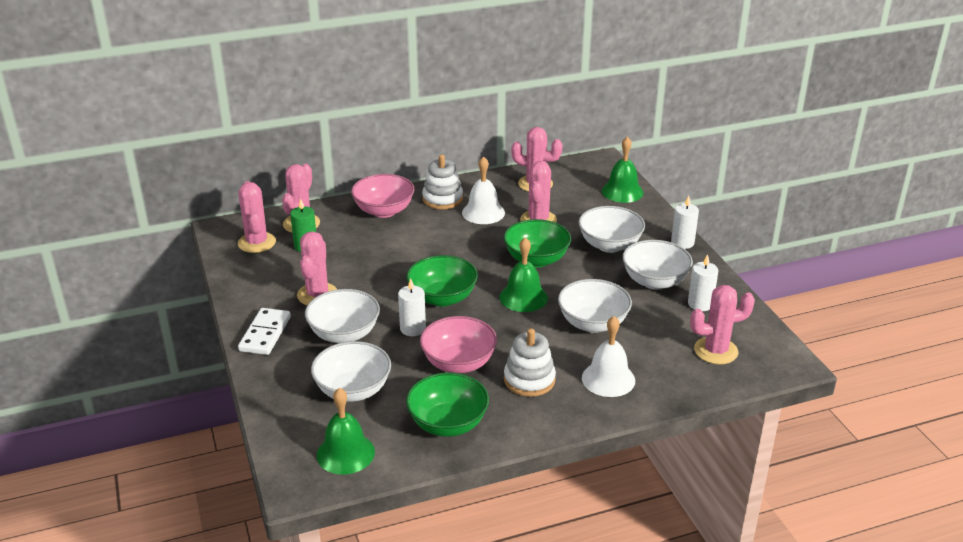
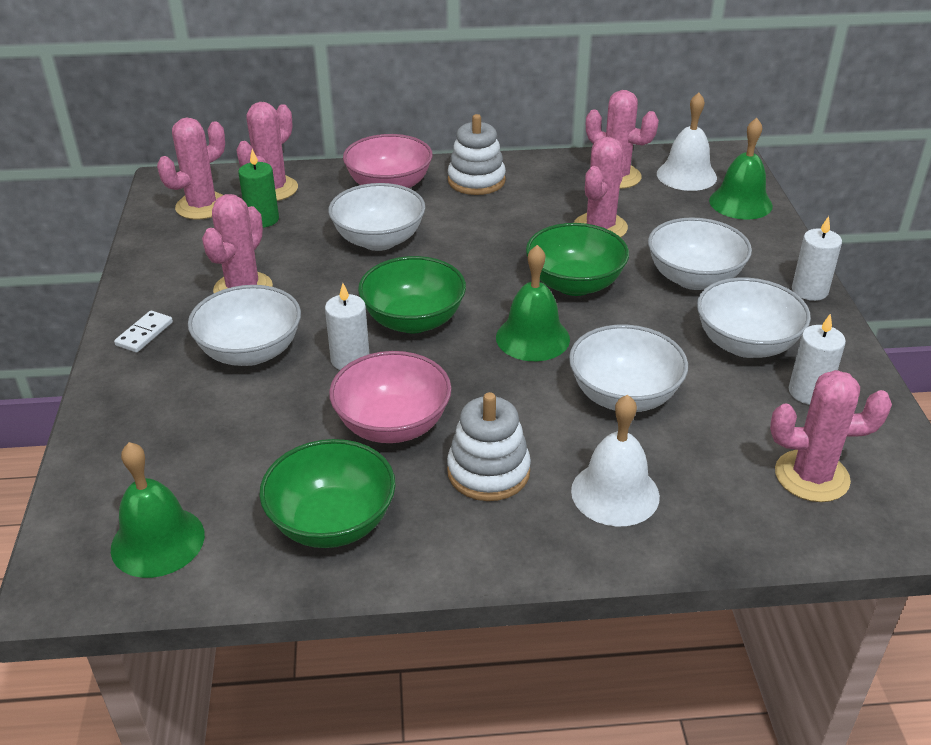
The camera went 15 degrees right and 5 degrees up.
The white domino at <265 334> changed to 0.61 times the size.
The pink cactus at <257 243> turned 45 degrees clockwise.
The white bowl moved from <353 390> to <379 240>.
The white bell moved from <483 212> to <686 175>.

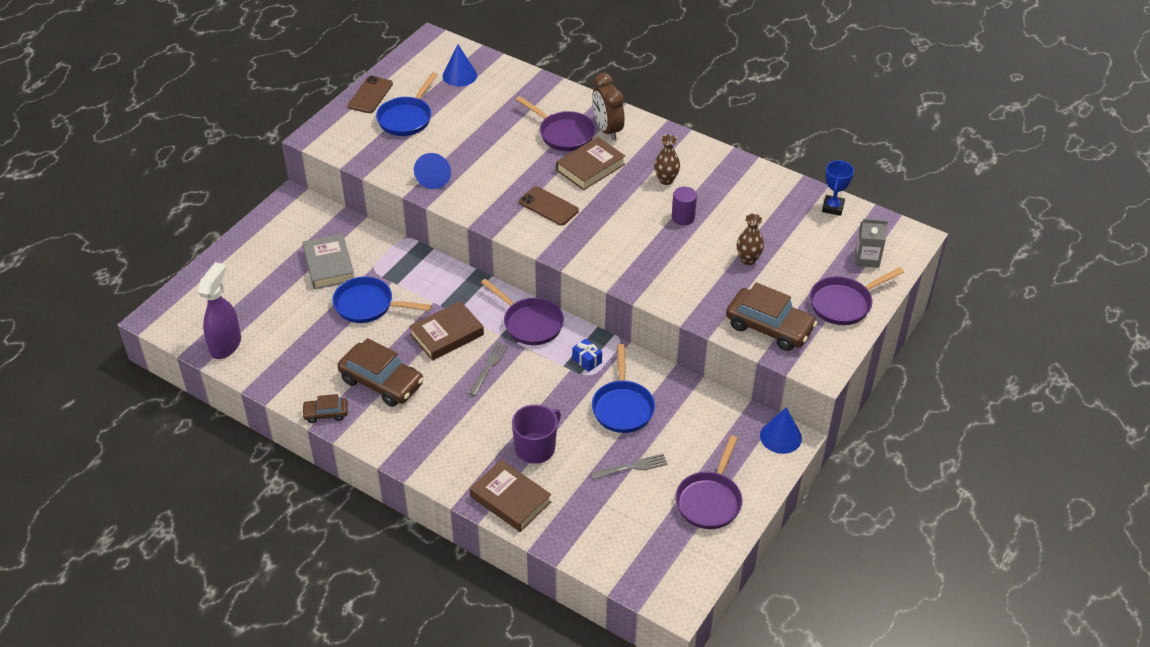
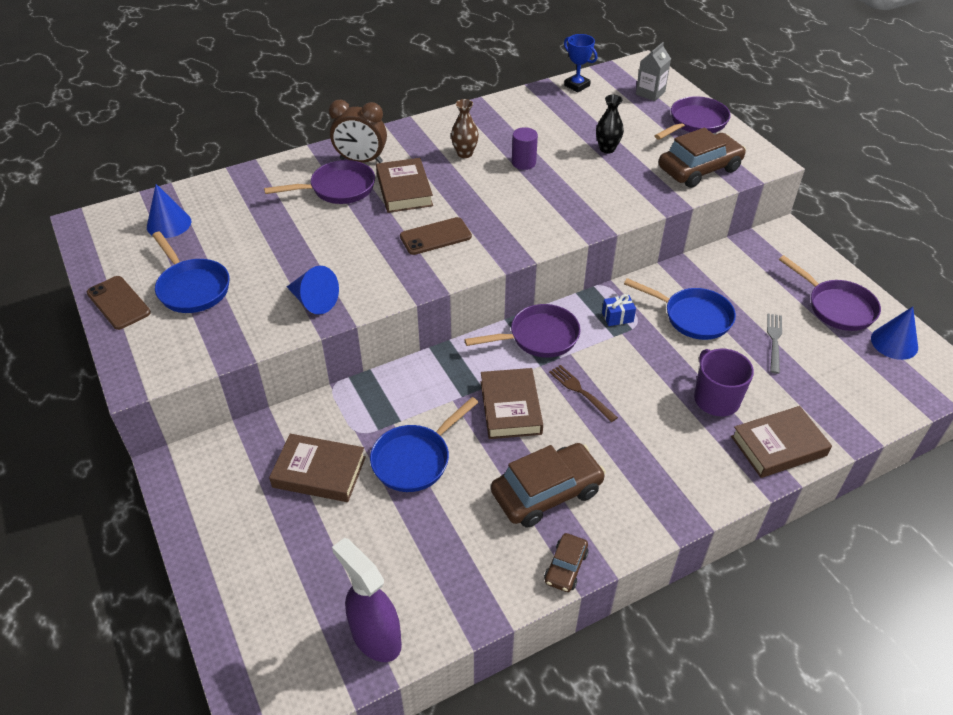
The camera went 60 degrees left and 0 degrees up.
The grey book at <329 265> became the brown book at <319 472>.
The grey fork at <489 366> became the brown fork at <580 391>.
The brown vase at <748 260> became the black vase at <607 149>.
The purple pan at <844 303> turned 135 degrees counterclockwise.
The blue cone moved from <780 437> to <894 343>.

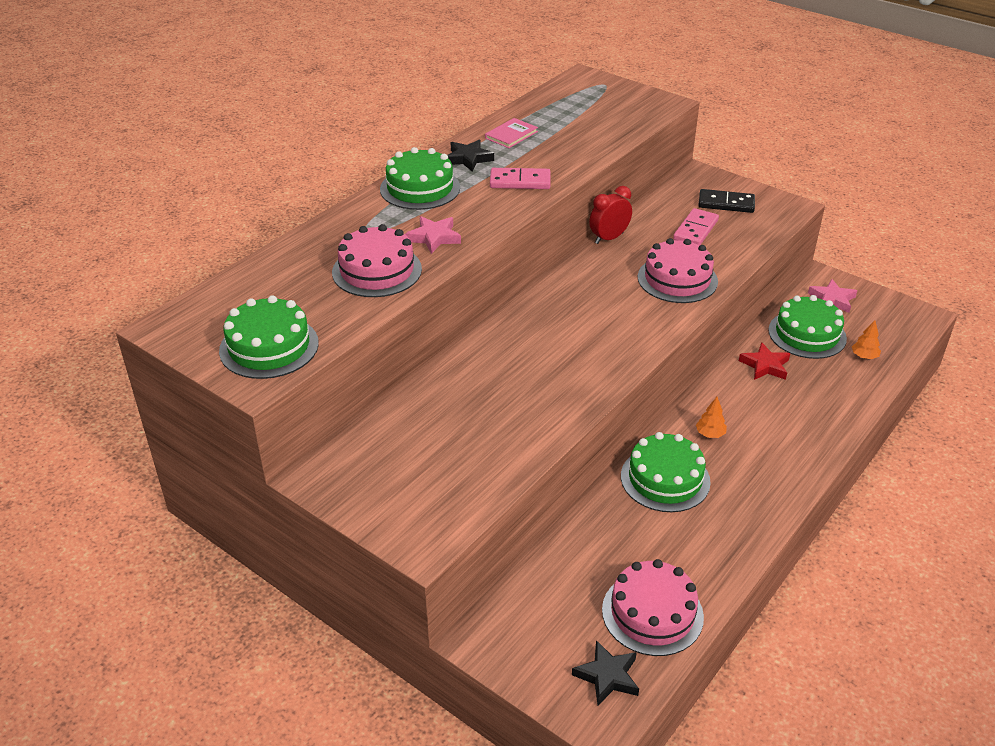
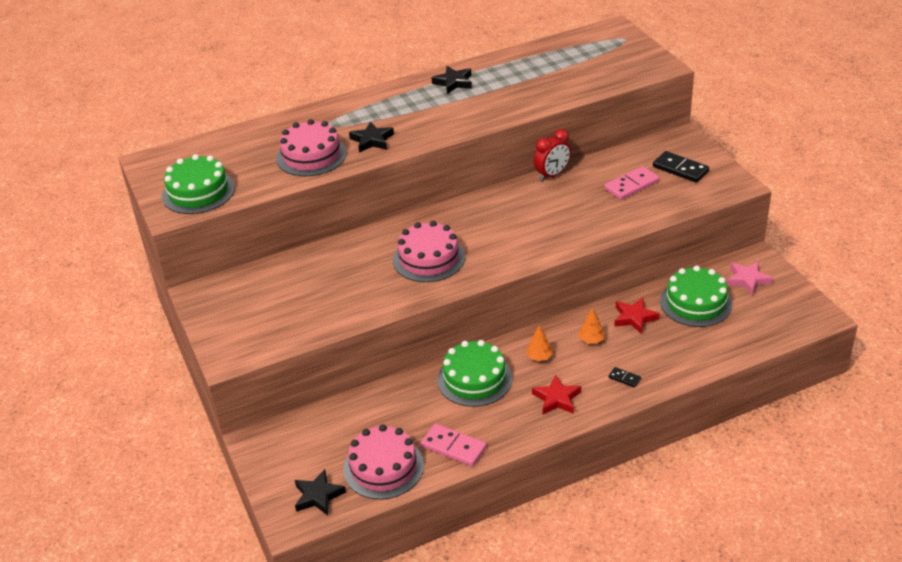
The camera went 30 degrees right and 0 degrees up.
The pink star at <434 237> became the black star at <372 140>.
The pink cake moved from <677 279> to <428 258>.
The pink domino moved from <520 181> to <453 447>.
The red star at <556 398> appeared.
The red clock at <609 238> turned 150 degrees clockwise.
The orange tree moved from <864 356> to <591 340>.
The black domino at <624 378> appeared.
The green cake at <420 188> disappeared.
The pink book at <511 135> disappeared.

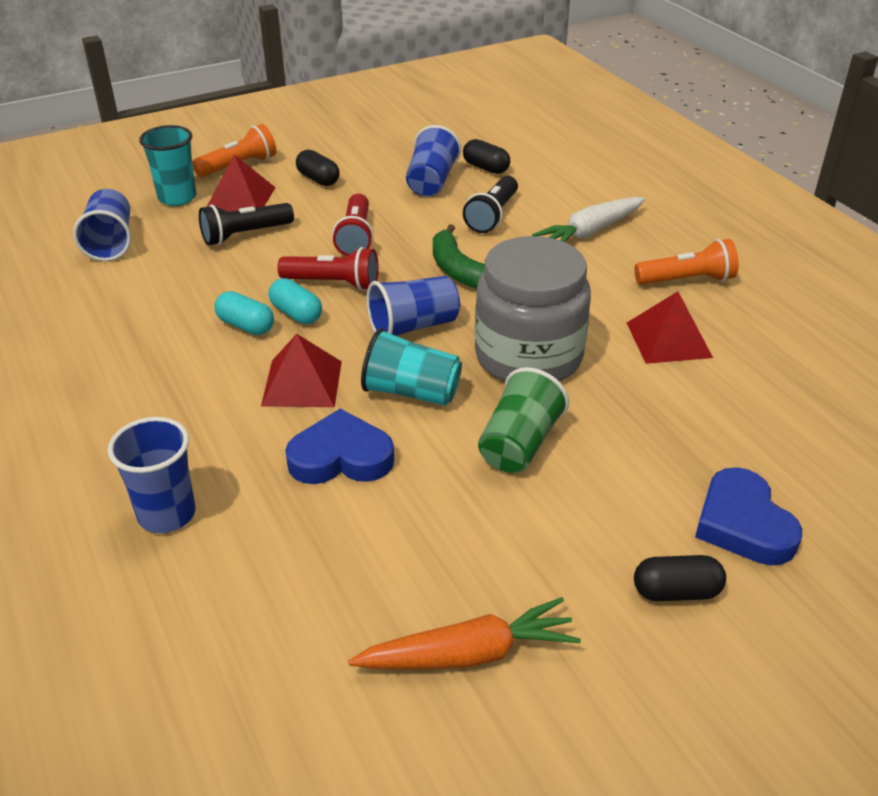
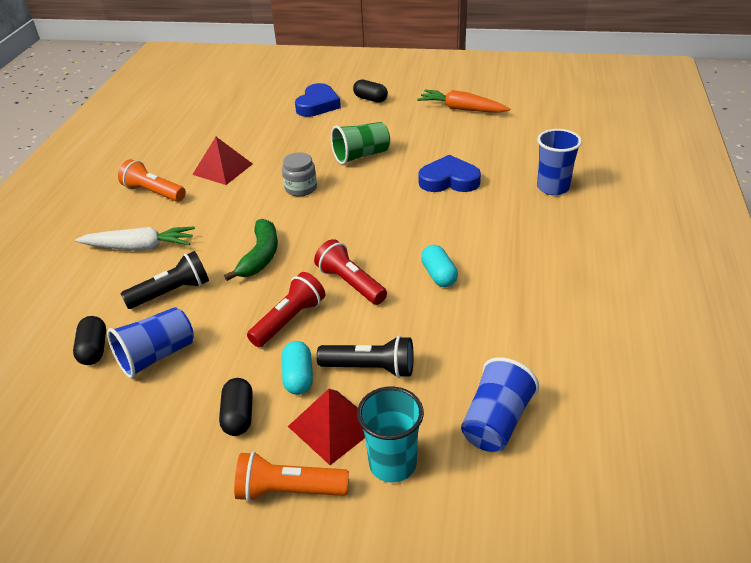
The camera went 140 degrees left and 0 degrees up.
The grey jar at <528 357> changed to 0.46 times the size.
The turquoise capsule moved from <296 314> to <298 377>.
The blue heart at <341 457> turned 150 degrees clockwise.
The red pyramid at <302 383> disappeared.
The turquoise cup at <411 392> disappeared.
The blue cup at <413 327> disappeared.

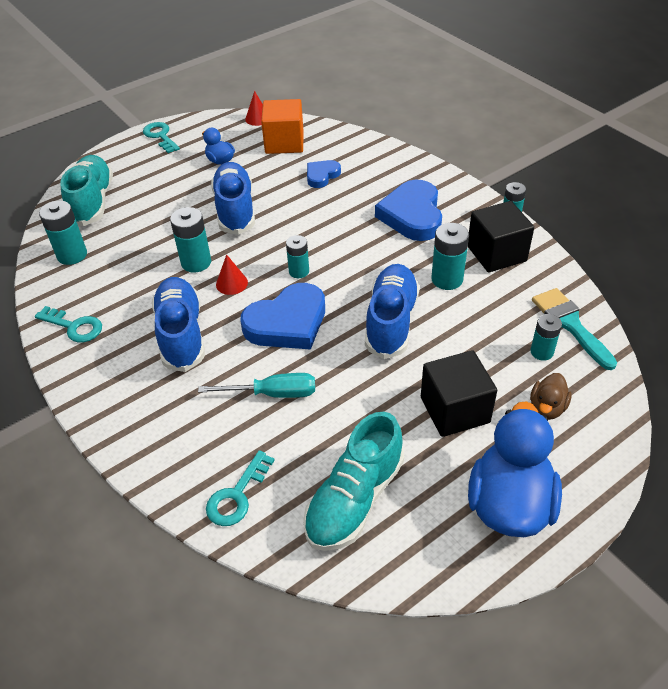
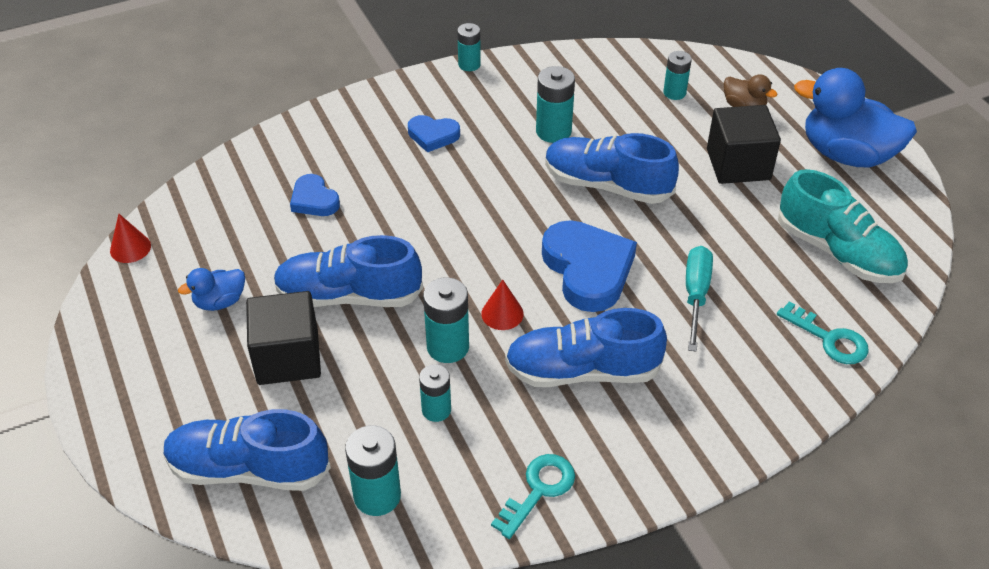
The camera went 80 degrees left and 0 degrees up.
The turquoise shoe at <92 201> became the blue shoe at <248 469>.
The black cube moved from <496 254> to <288 357>.
The blue heart at <412 215> changed to 0.54 times the size.
The turquoise battery moved from <299 271> to <436 410>.
The turquoise key at <160 136> disappeared.
The orange cube at <284 143> disappeared.
The turquoise brush at <570 324> disappeared.

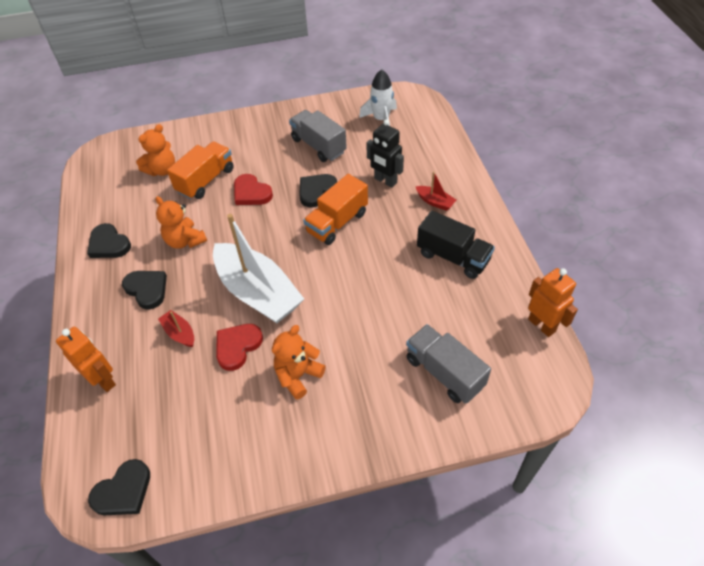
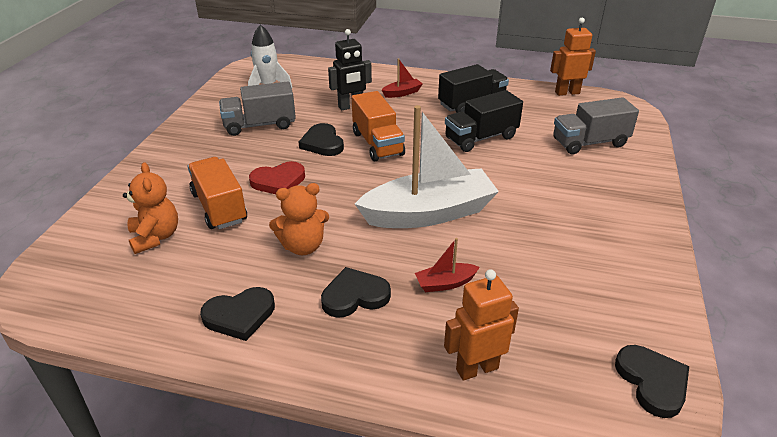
The camera went 65 degrees left and 15 degrees down.
The black truck at <481 138> appeared.
The red heart at <237 346> disappeared.
The orange teddy bear at <298 375> disappeared.

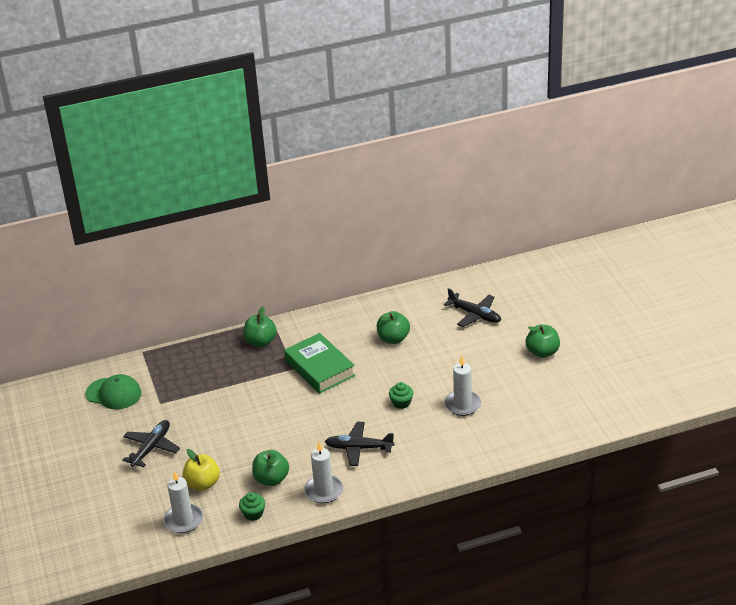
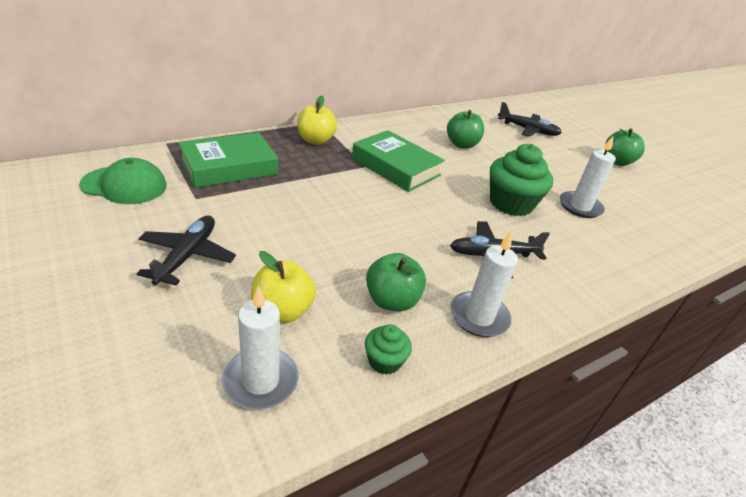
The camera went 20 degrees left and 0 degrees up.
The green book at <229 167> appeared.
The green apple at <260 342> became the yellow apple at <315 140>.
The green cupcake at <401 403> changed to 2.02 times the size.

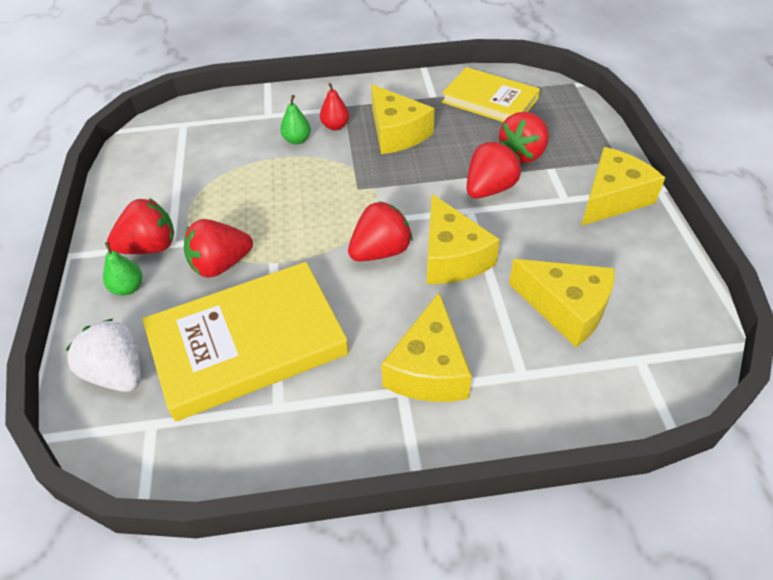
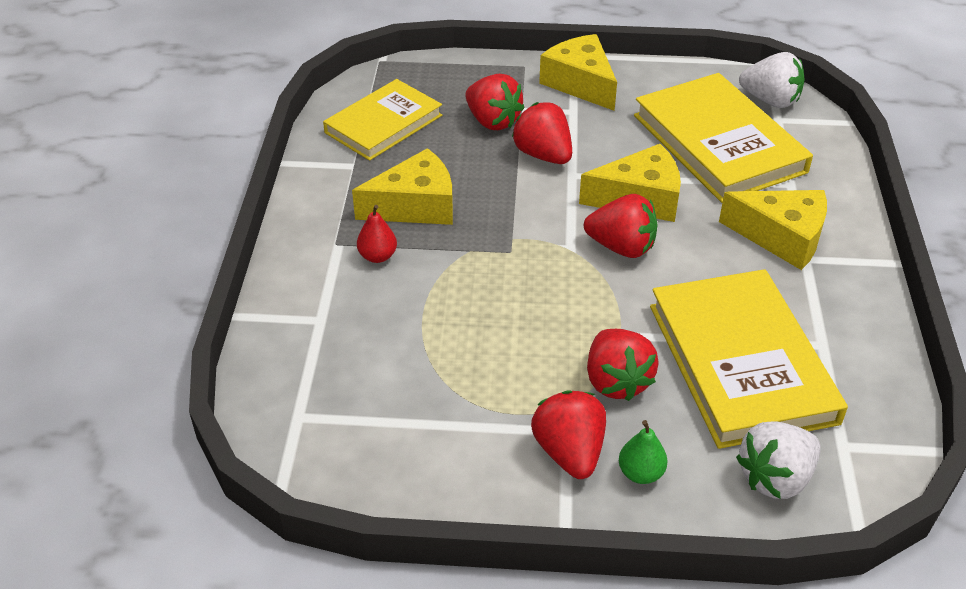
The camera went 80 degrees left and 5 degrees down.
The red strawberry at <380 251> turned 135 degrees clockwise.
The yellow cheese at <566 308> was replaced by the yellow book at <718 143>.
The white strawberry at <770 100> appeared.
The green pear at <297 140> disappeared.

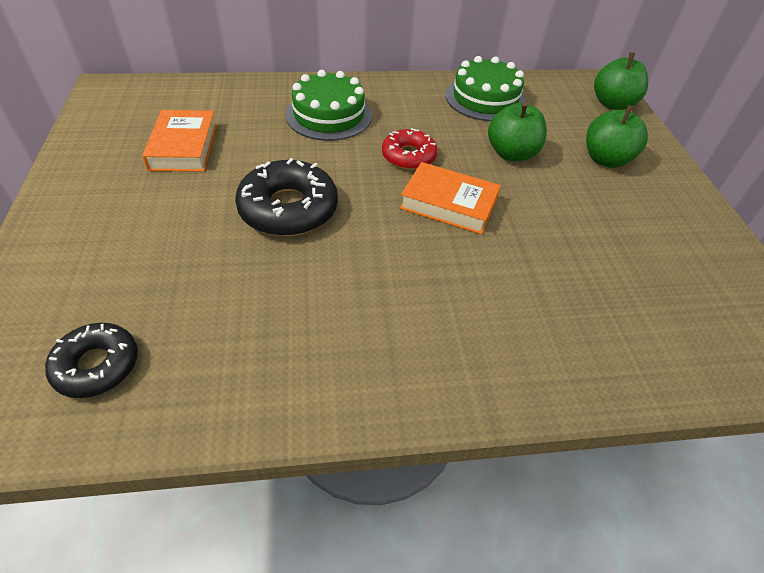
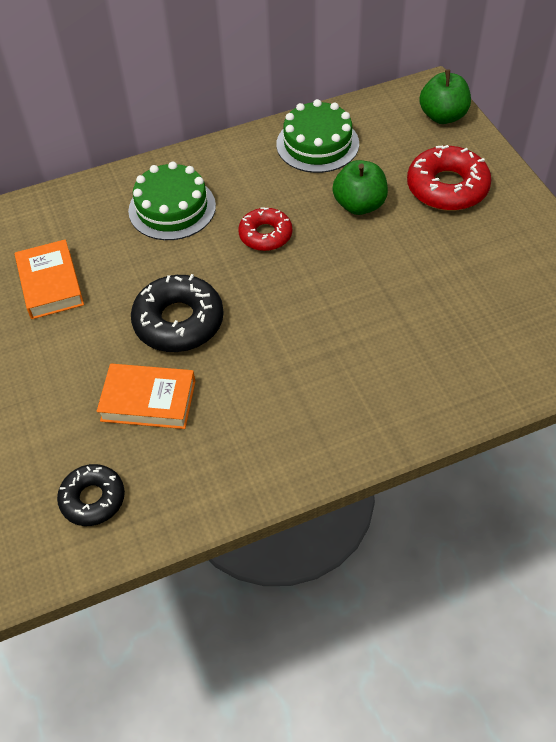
The camera went 10 degrees left and 5 degrees up.
The orange book moved from <448 204> to <148 401>.
The green apple at <606 159> was replaced by the red donut at <447 187>.

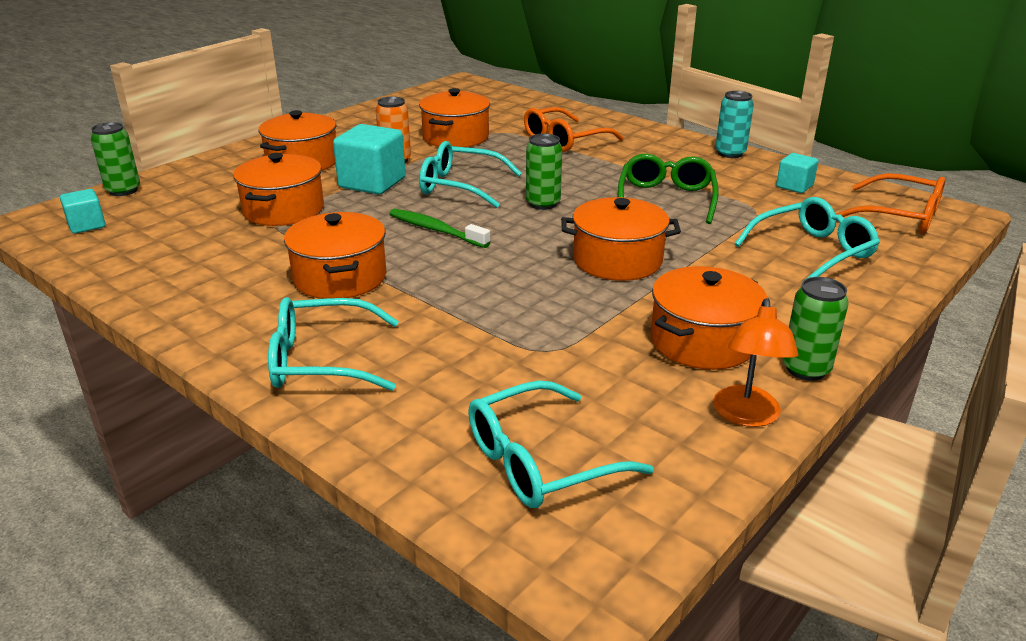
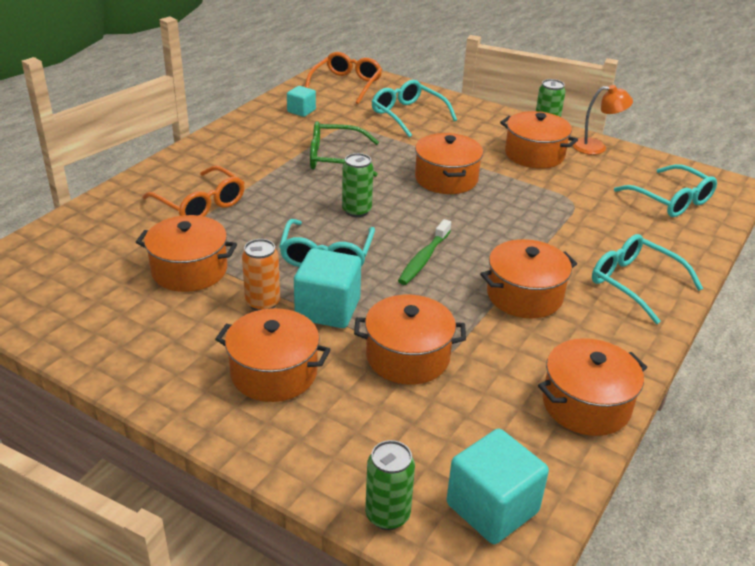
The camera went 100 degrees left and 5 degrees up.
The turquoise cube at <87 225> changed to 1.79 times the size.
The orange pot at <586 404> appeared.
The turquoise glasses at <322 360> turned 150 degrees clockwise.
The turquoise can at <730 153> disappeared.

